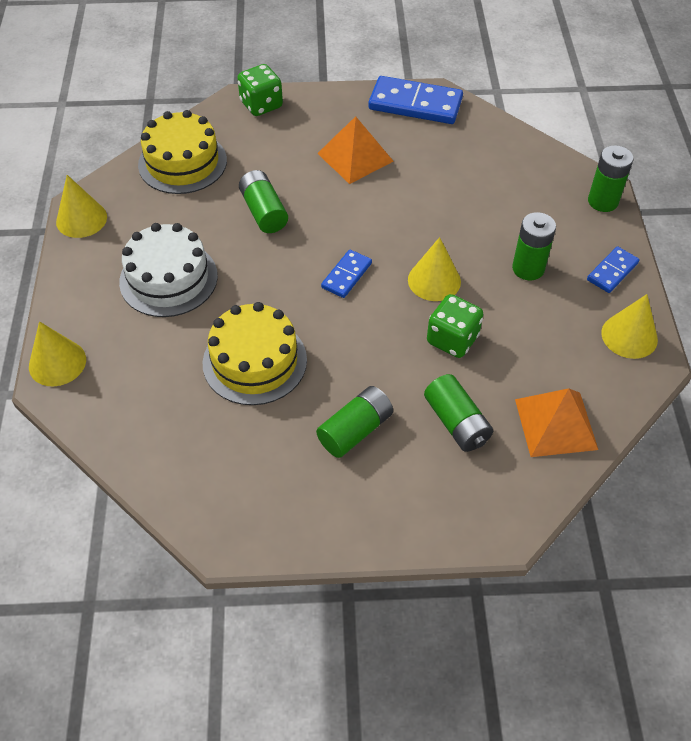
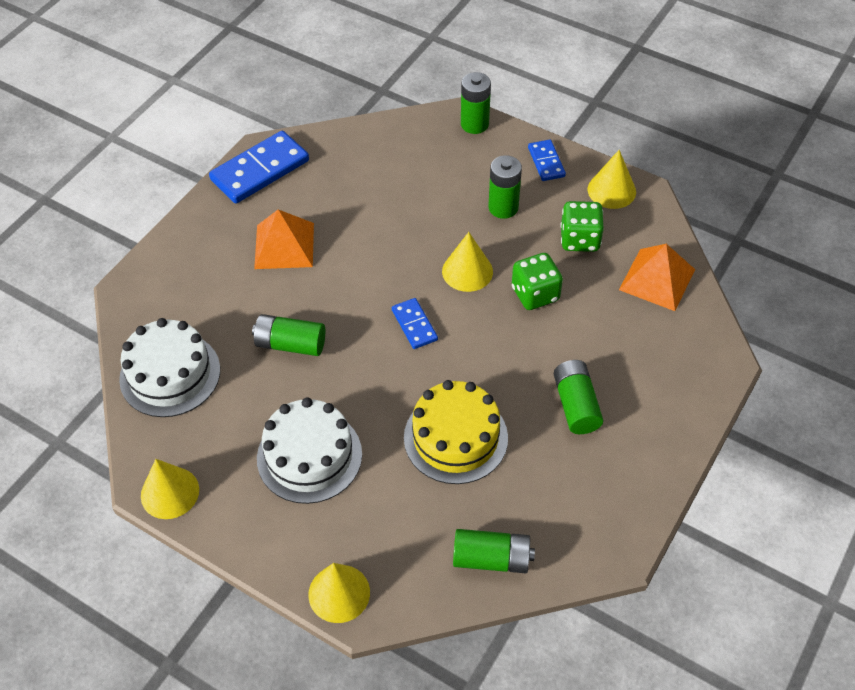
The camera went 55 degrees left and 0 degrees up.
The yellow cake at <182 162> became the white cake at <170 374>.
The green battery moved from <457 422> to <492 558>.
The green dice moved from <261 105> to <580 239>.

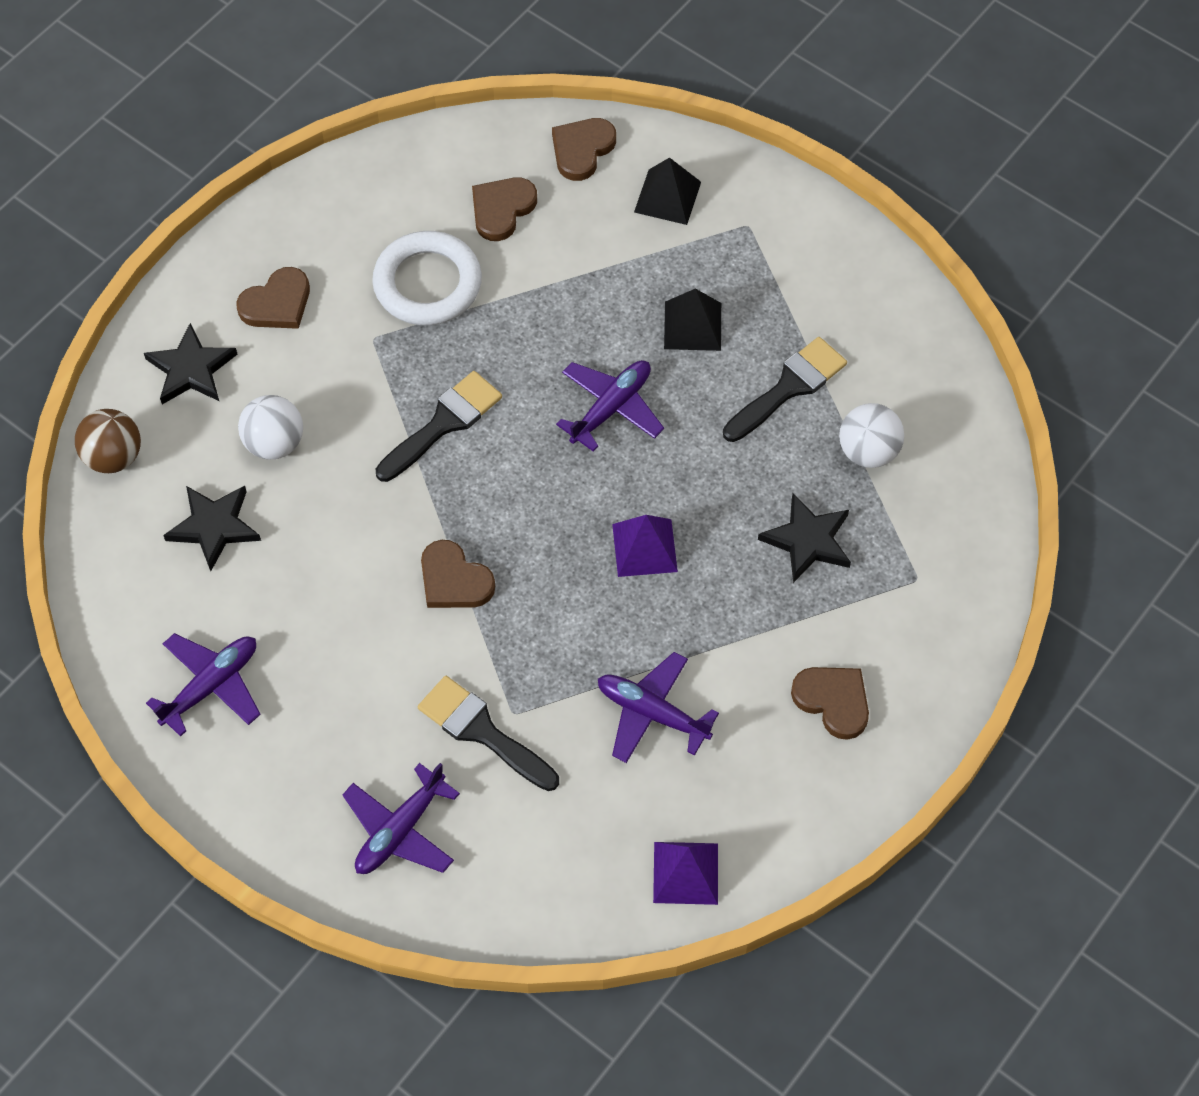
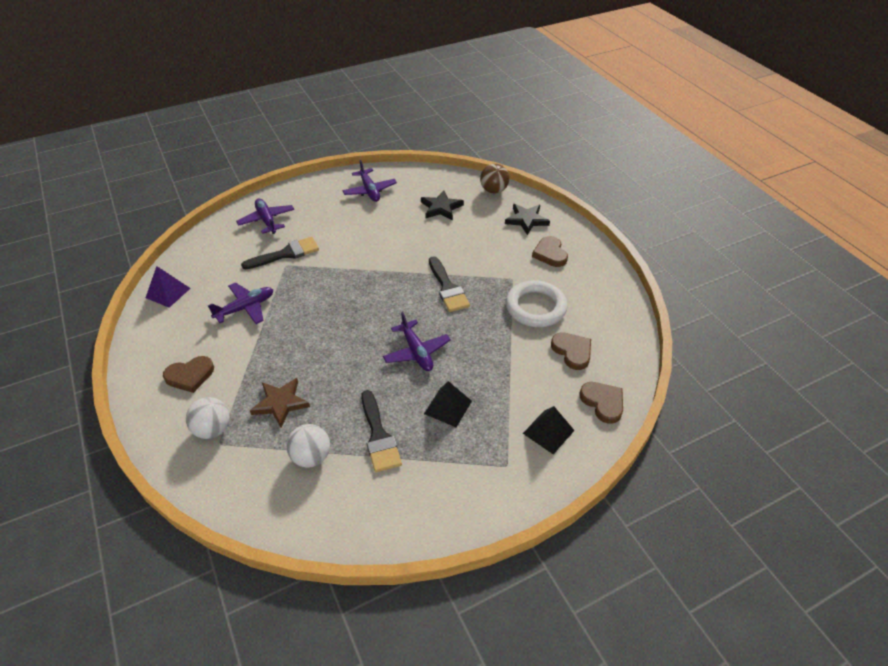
The camera went 115 degrees right and 15 degrees down.
The white ball moved from <274 443> to <213 429>.
The black star at <808 540> became the brown star at <280 403>.
The brown heart at <454 580> disappeared.
The purple pyramid at <644 547> disappeared.

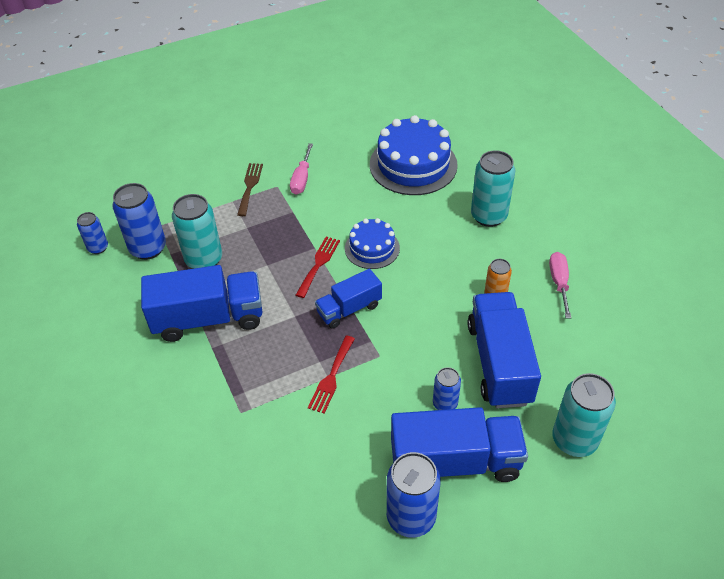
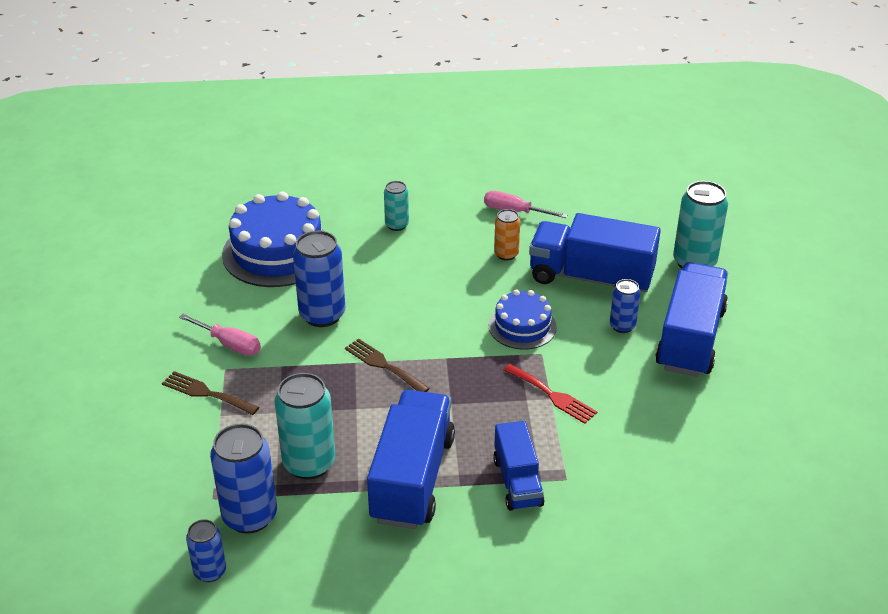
The camera went 70 degrees left and 10 degrees down.
The blue can moved from <411 517> to <322 315>.
The red fork at <318 264> became the brown fork at <383 365>.
The turquoise can at <488 216> changed to 0.56 times the size.
The blue cake moved from <372 248> to <522 326>.
The blue truck moved from <349 309> to <517 482>.

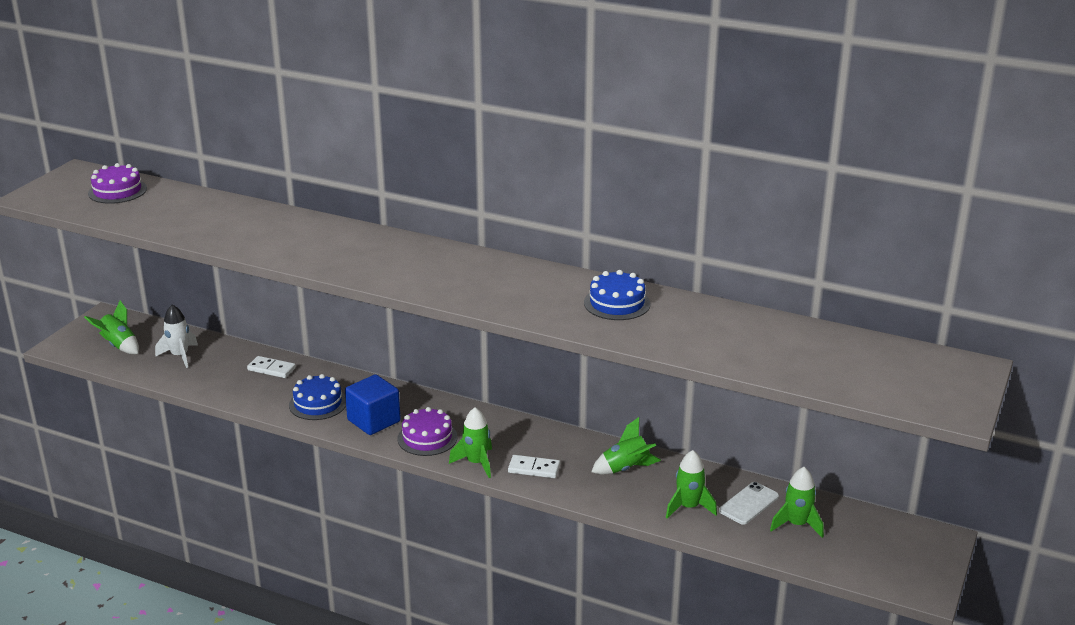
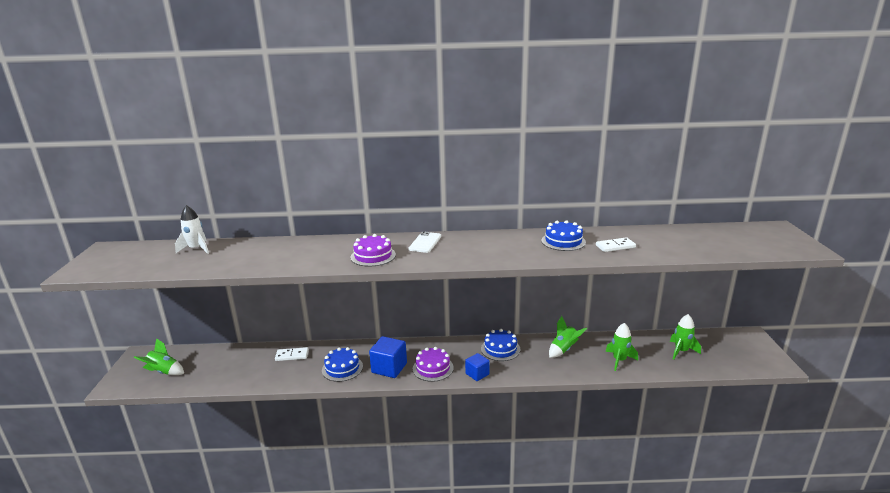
The camera went 25 degrees left and 5 degrees down.
The white rocket moved from <180 356> to <196 249>.
The purple cake moved from <117 191> to <373 256>.
The white phone moved from <749 504> to <425 242>.
The green rocket at <476 463> was replaced by the blue cube at <477 374>.
The blue cake at <500 349> appeared.
The white domino moved from <534 469> to <615 246>.

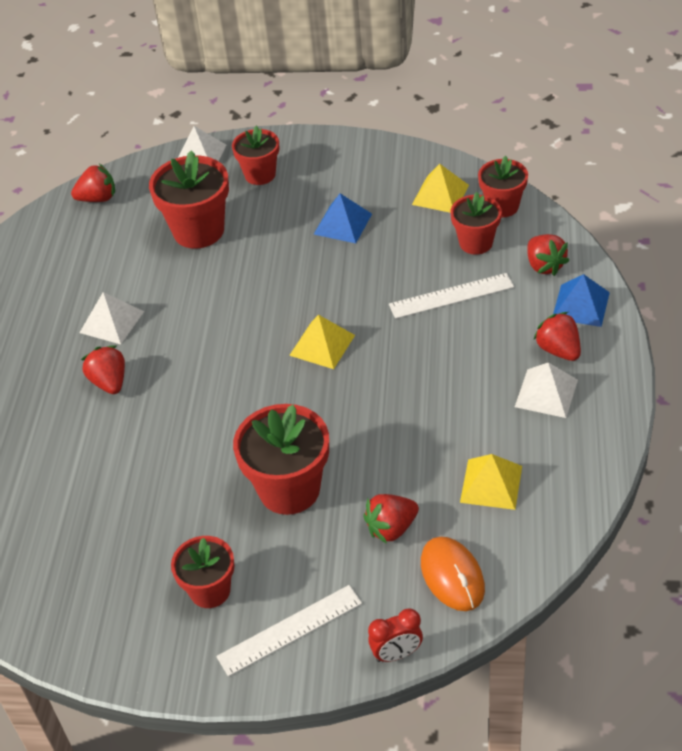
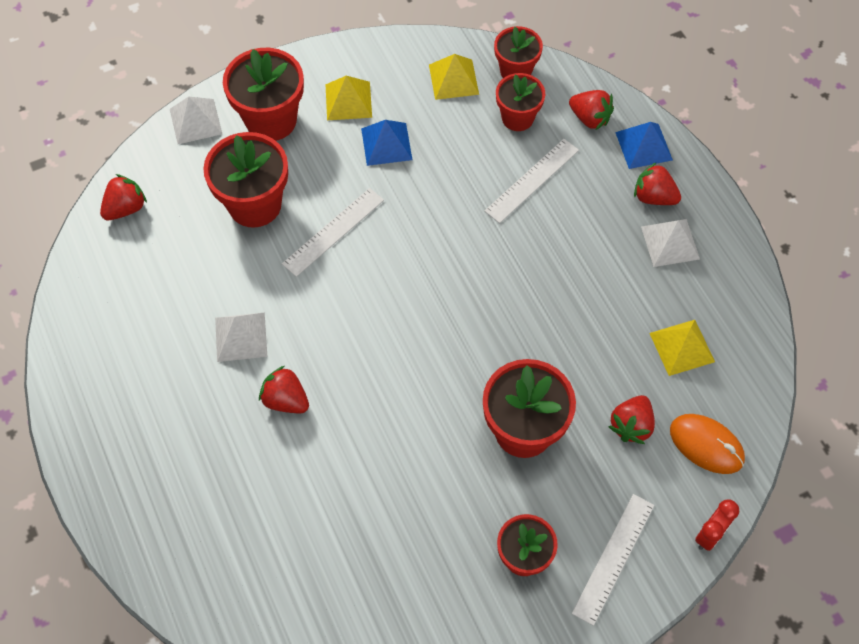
The camera went 35 degrees left and 15 degrees up.
The red flower pot at <260 174> changed to 1.59 times the size.
The white ruler at <333 232> appeared.
The yellow pyramid moved from <322 345> to <348 101>.

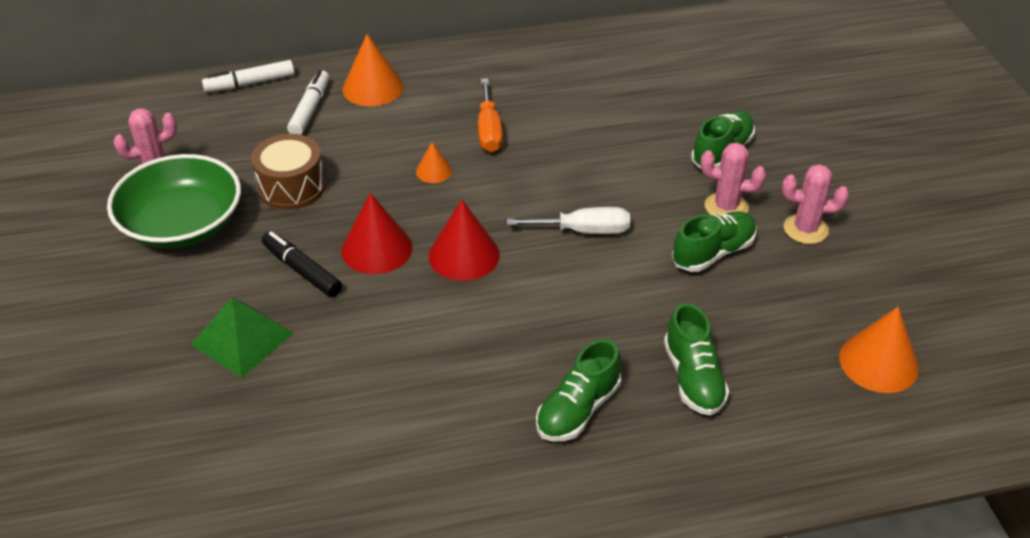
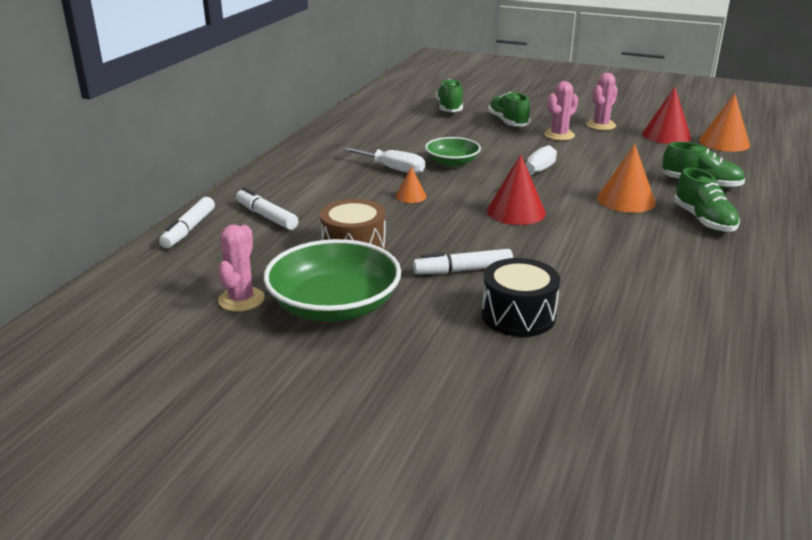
The camera went 55 degrees left and 15 degrees down.
The orange screwdriver at <489 131> became the white screwdriver at <393 169>.
The black marker at <302 270> became the white marker at <463 270>.
The green bowl at <452 162> appeared.
The green shoe moved from <713 253> to <449 108>.
The green pyramid at <242 338> was replaced by the black drum at <518 315>.
The orange cone moved from <372 88> to <626 200>.
The red cone moved from <376 249> to <666 135>.

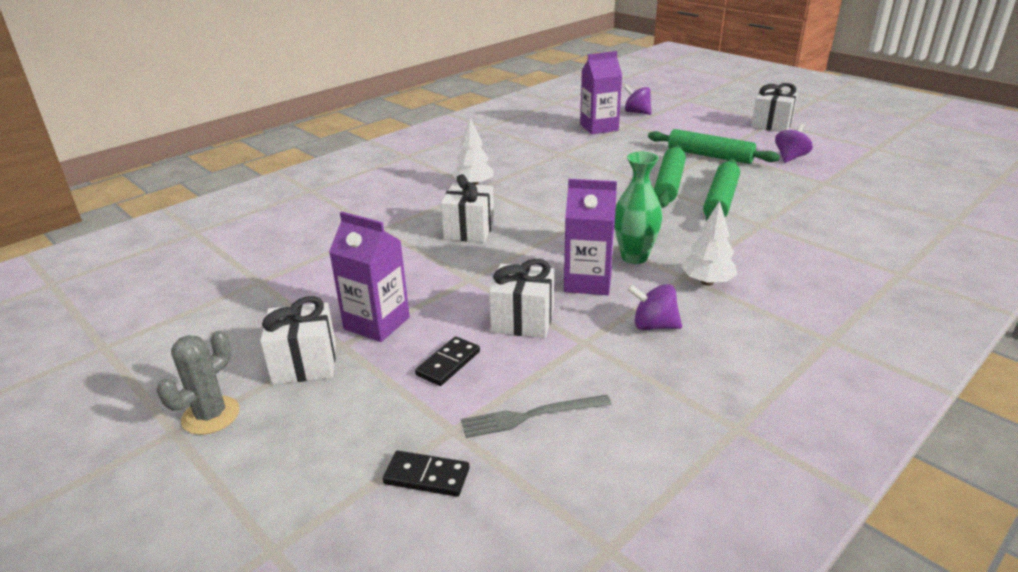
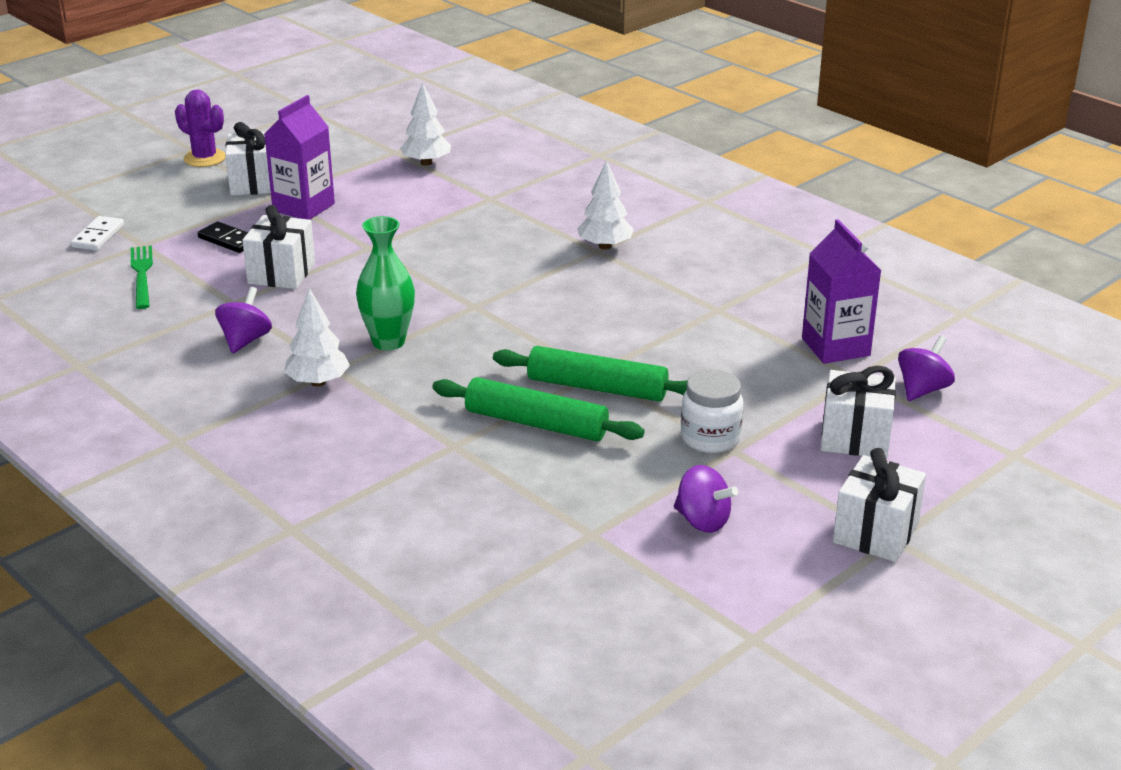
The camera went 90 degrees right and 0 degrees up.
The black domino at <427 476> became the white domino at <98 236>.
The grey fork at <531 416> became the green fork at <142 275>.
The grey cactus at <211 415> became the purple cactus at <204 158>.
The white tree at <426 163> appeared.
The green rolling pin at <710 156> was replaced by the white jar at <710 438>.
The white gift moved from <469 230> to <855 438>.
The purple carton at <588 282> disappeared.

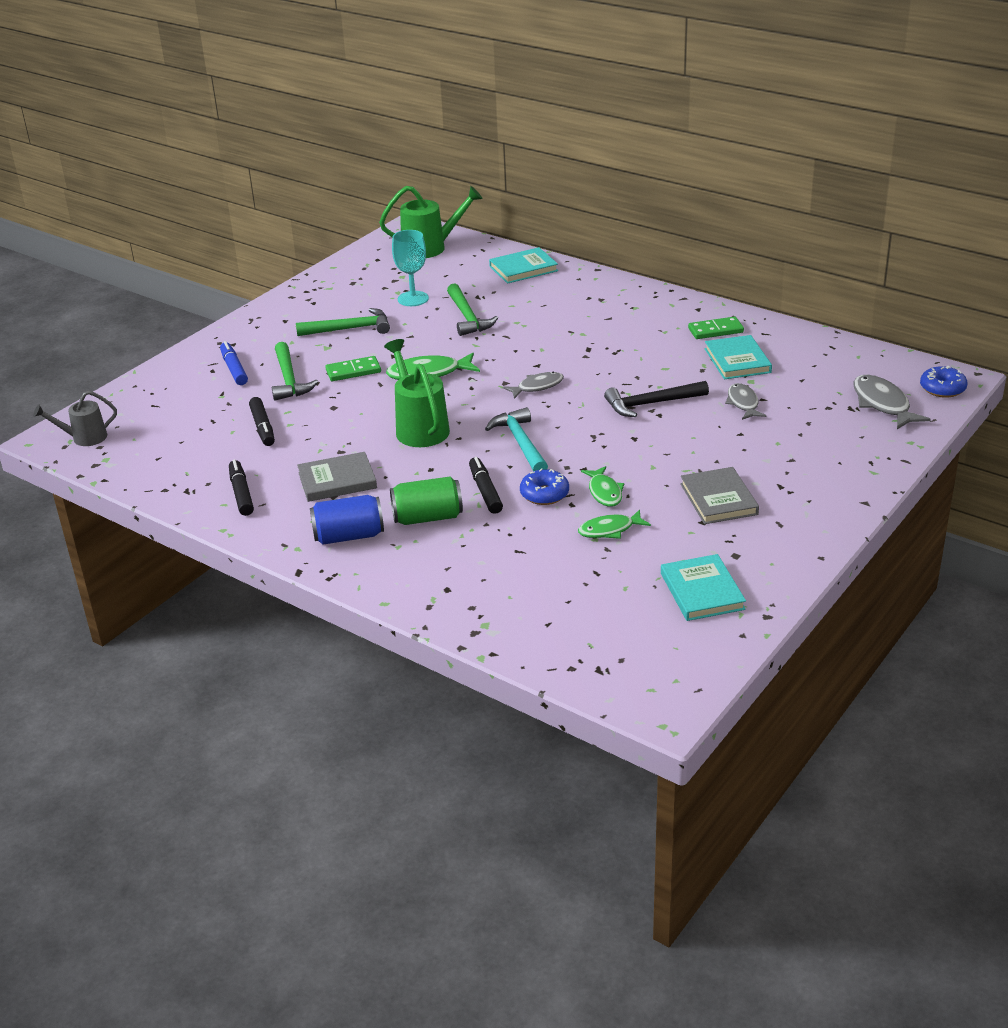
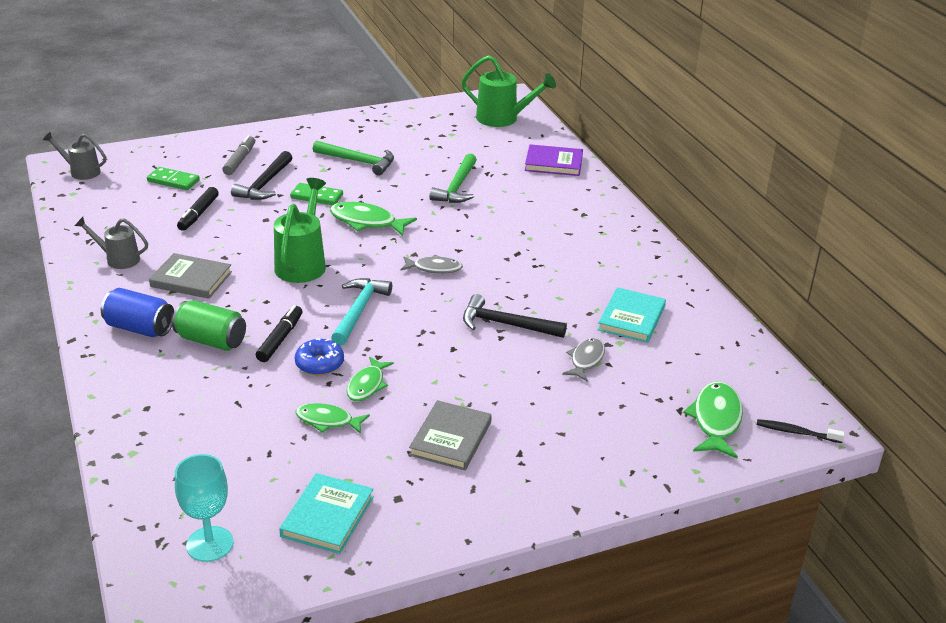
The camera went 30 degrees right and 0 degrees up.
The black marker at <241 493> was replaced by the grey watering can at <118 259>.
The green domino moved from <715 330> to <173 181>.
The turquoise goblet moved from <413 299> to <209 544>.
The blue marker at <234 369> became the grey marker at <240 160>.
The green hammer at <289 379> became the black hammer at <264 184>.
The turquoise book at <523 268> became the purple book at <553 163>.
The grey fish at <882 404> became the green fish at <715 420>.
The blue donut at <942 389> was replaced by the black toothbrush at <796 432>.

